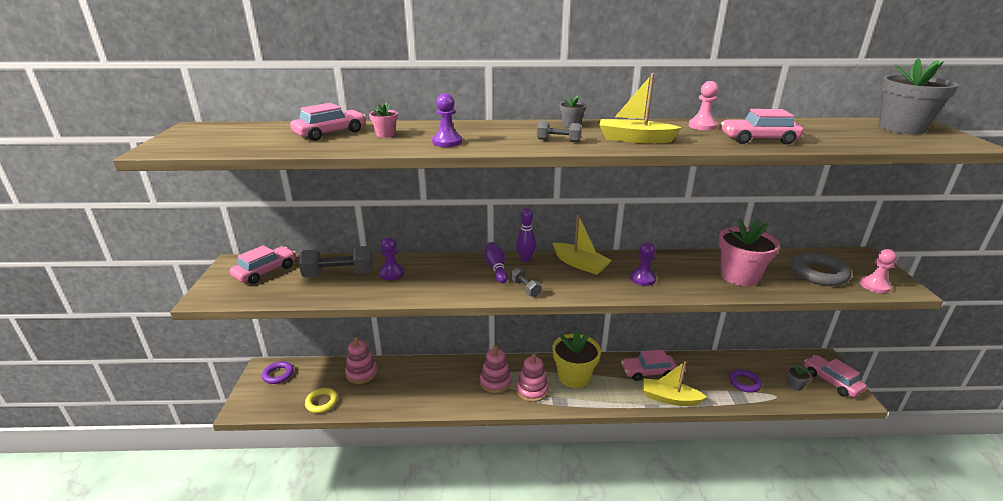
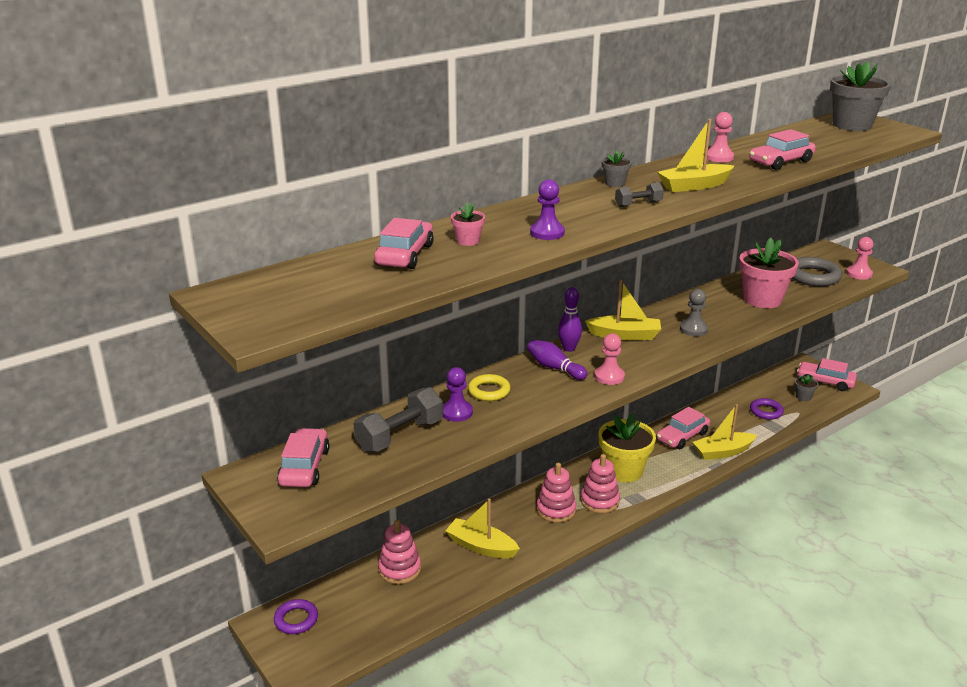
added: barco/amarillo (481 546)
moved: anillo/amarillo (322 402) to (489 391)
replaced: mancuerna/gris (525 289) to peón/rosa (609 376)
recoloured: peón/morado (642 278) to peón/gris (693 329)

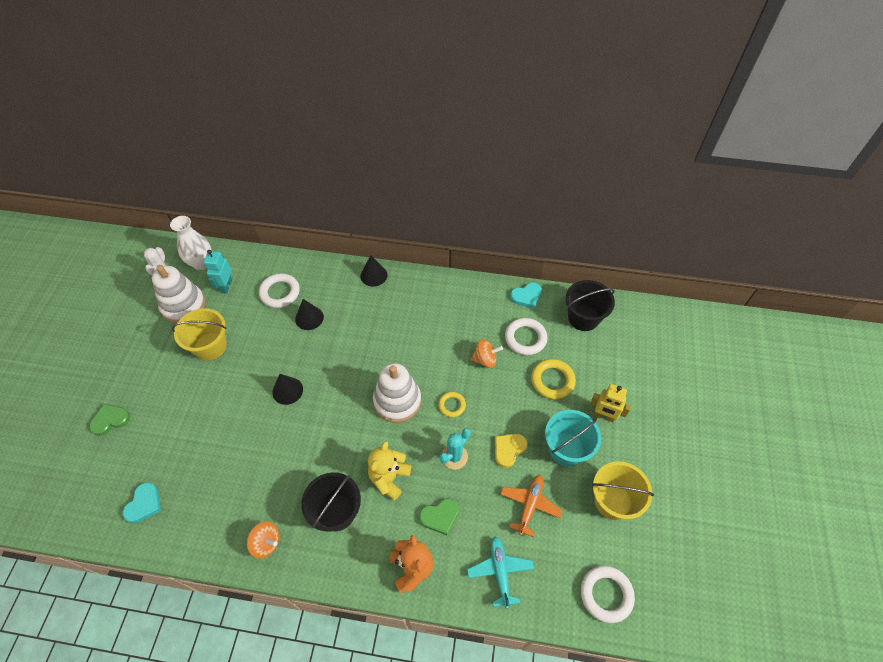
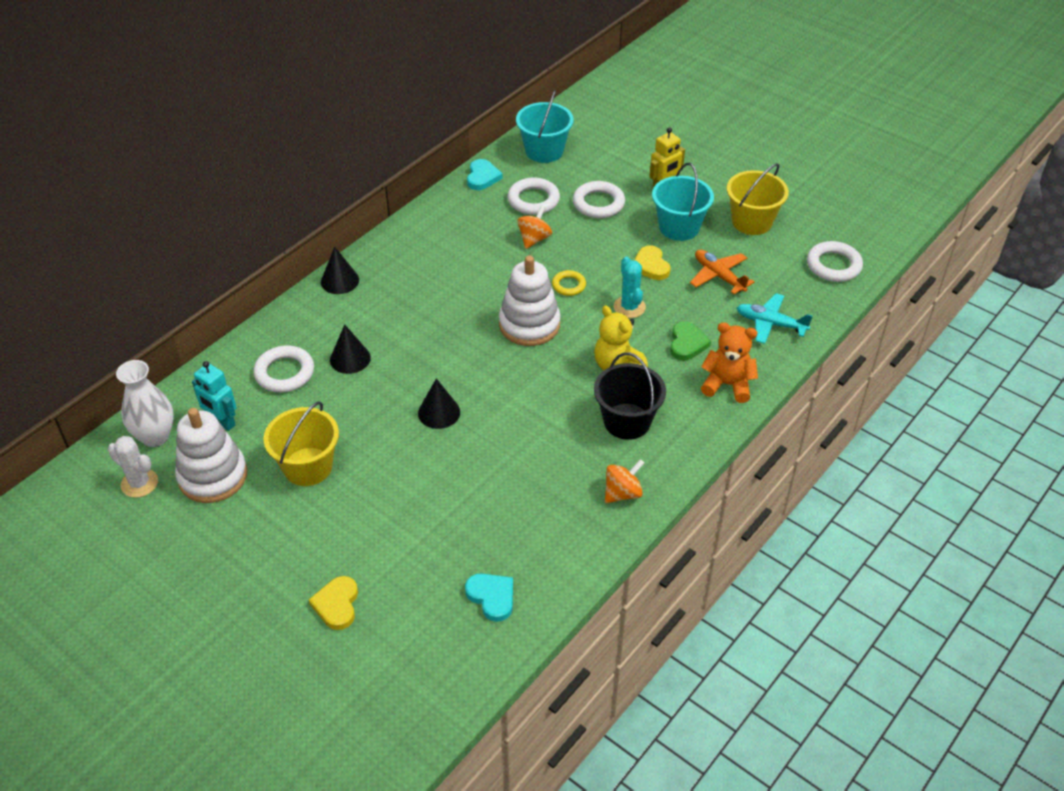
recoloured: corazón/verde (110 420) to corazón/amarillo (337 604); anillo/amarillo (552 381) to anillo/blanco (598 203); balde/negro (583 317) to balde/turquesa (544 151)

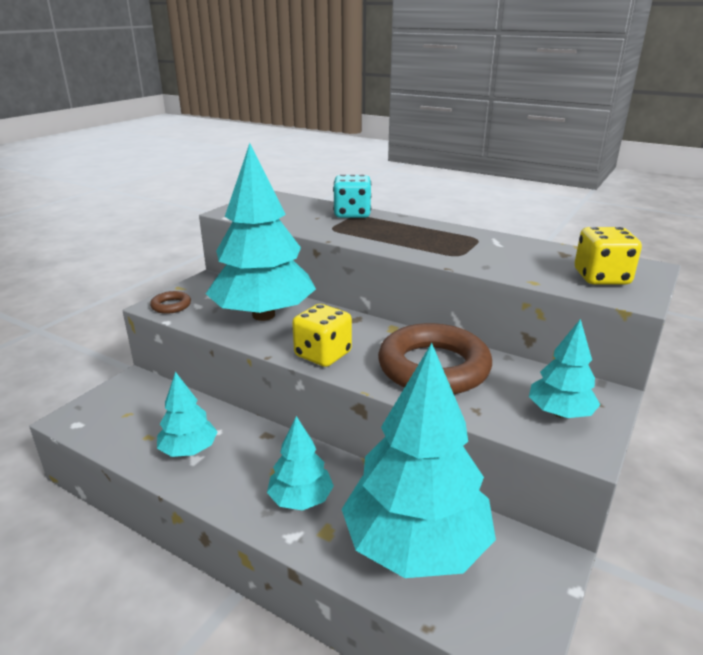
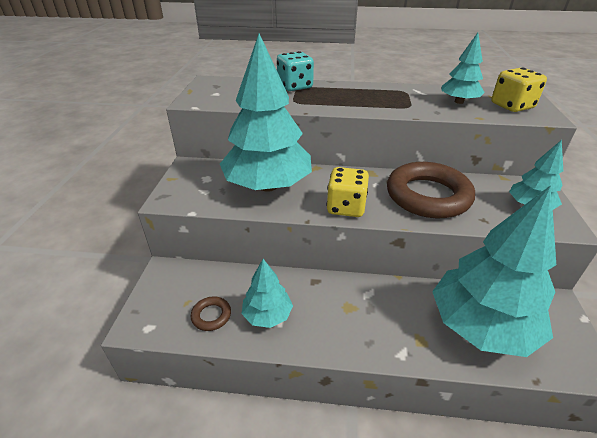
moved: anillo/marrón (171 306) to (211 315); árbol/turquesa (300 499) to (458 102)

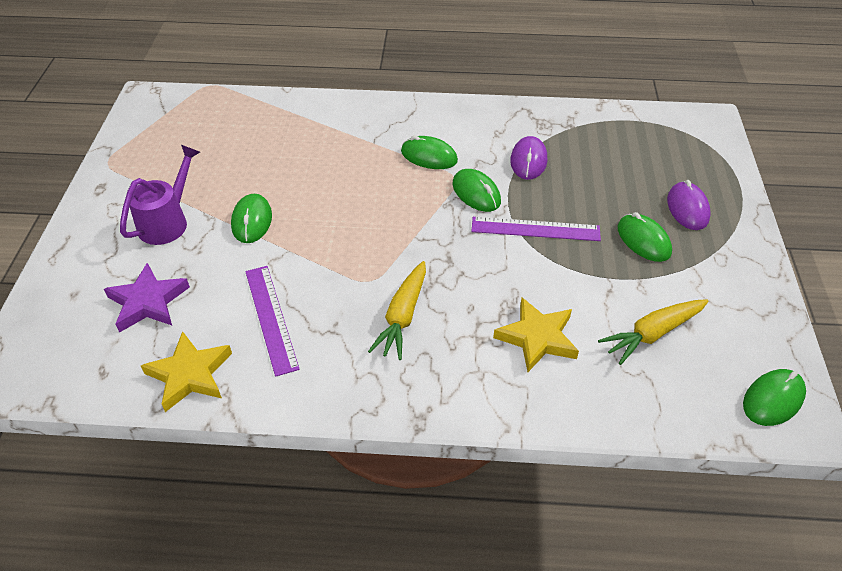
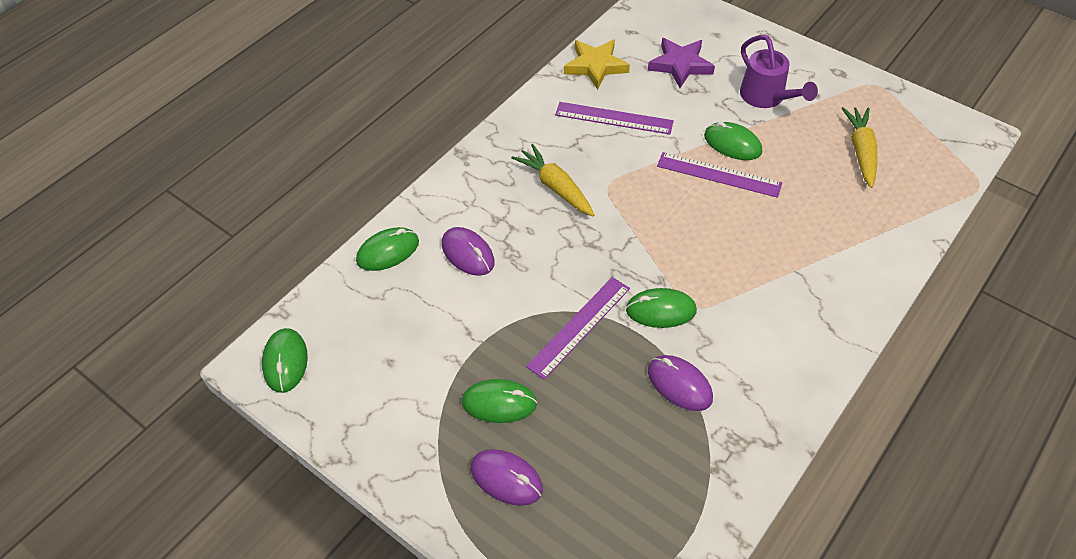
added: regla/morado (718 174)
moved: ratón/verde (429 156) to (388 251); zanahoria/amarillo (652 334) to (861 151)
replaced: estrella/amarillo (537 338) to ratón/morado (468 253)

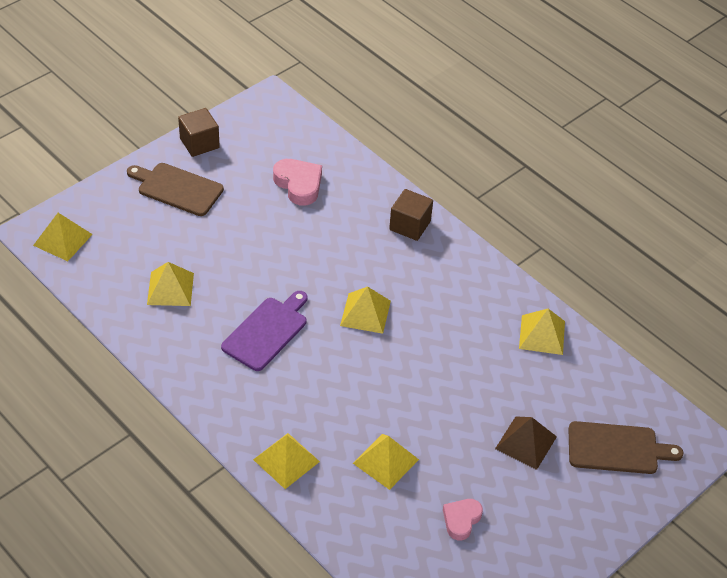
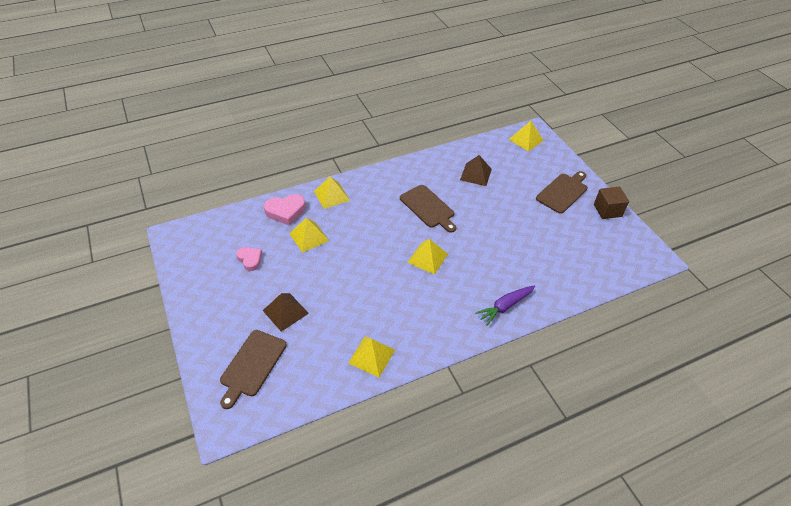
moved: corazón/rosa (299 184) to (286 211)
replaced: cubo/marrón (410 225) to zanahoria/morado (505 306)
recoloured: pirámide/amarillo (170 289) to pirámide/marrón (475 174); tabla de cortar/morado (267 331) to tabla de cortar/marrón (428 208)

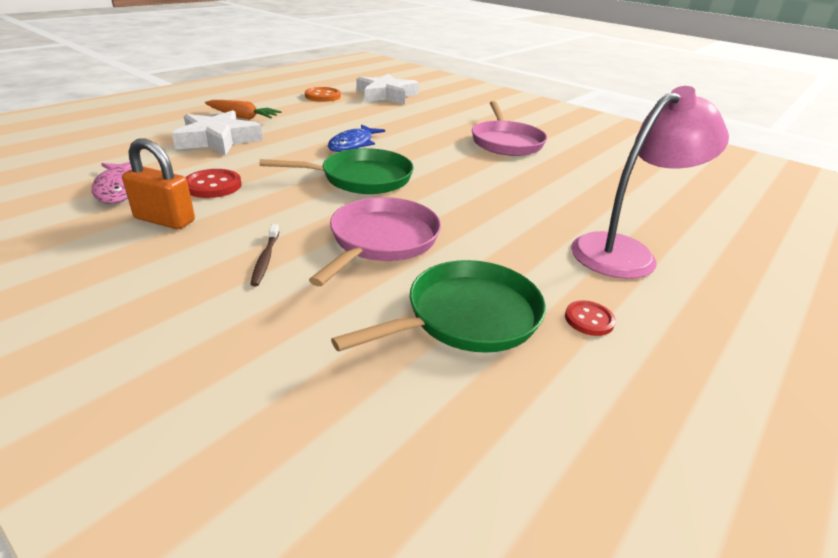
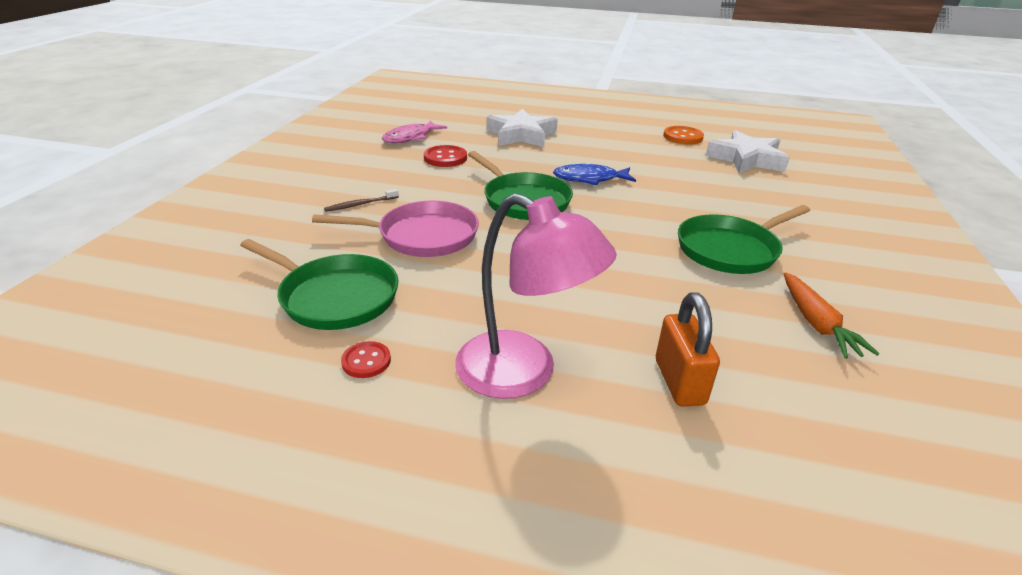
moved: candado/naranja (165 220) to (679 382); zanahoria/naranja (243 117) to (816 323)
recoloured: sartén/rosa (506 142) to sartén/verde (730 249)

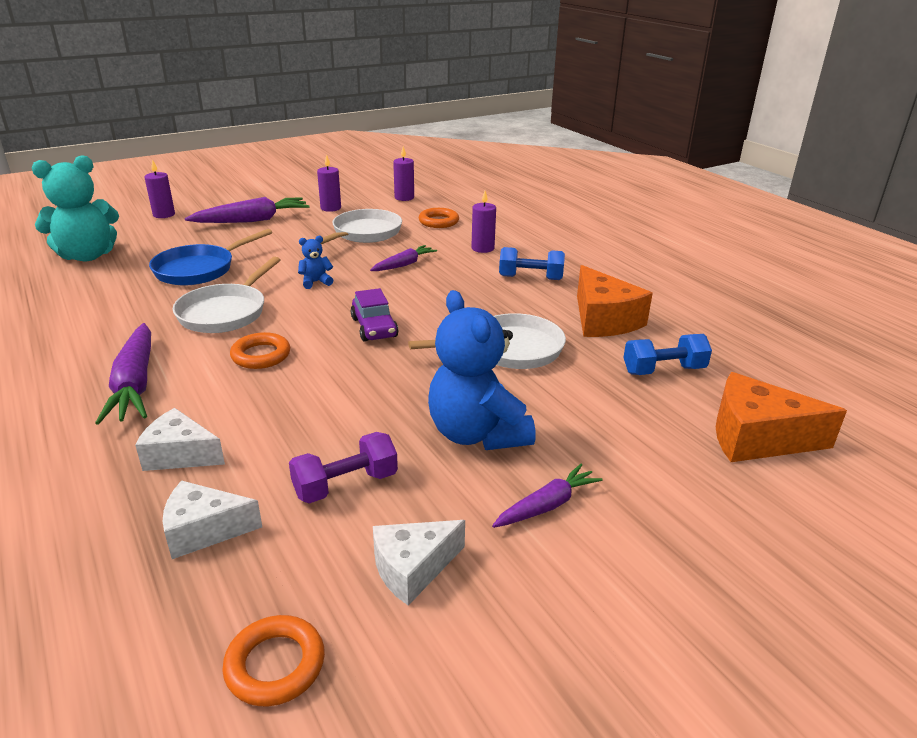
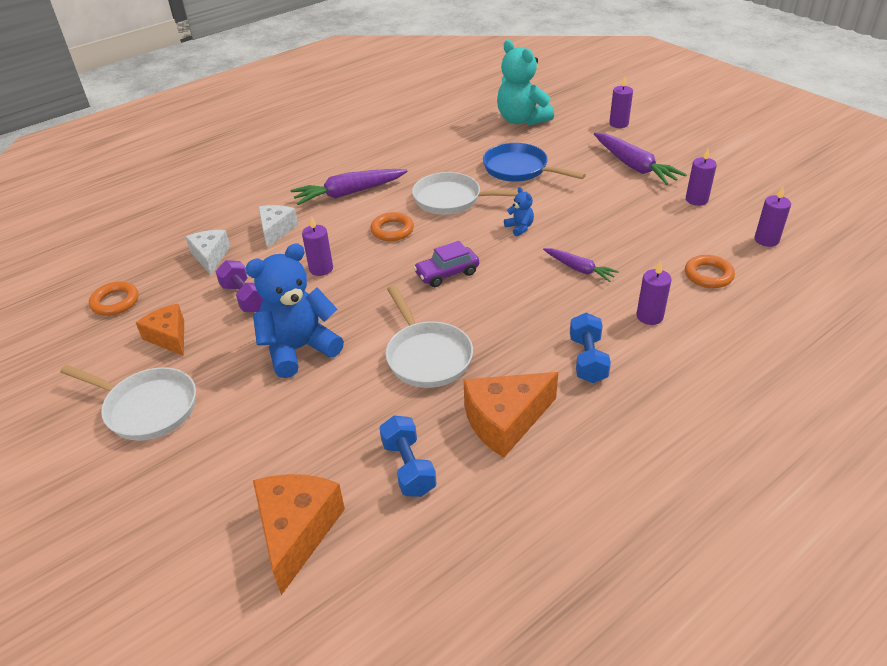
removed: zanahoria/morado (547 505)
added: vela/morado (321 269)
moved: sartén/blanco (364 233) to (147 408)
recoloured: queso/blanco (413 568) to queso/naranja (169 337)

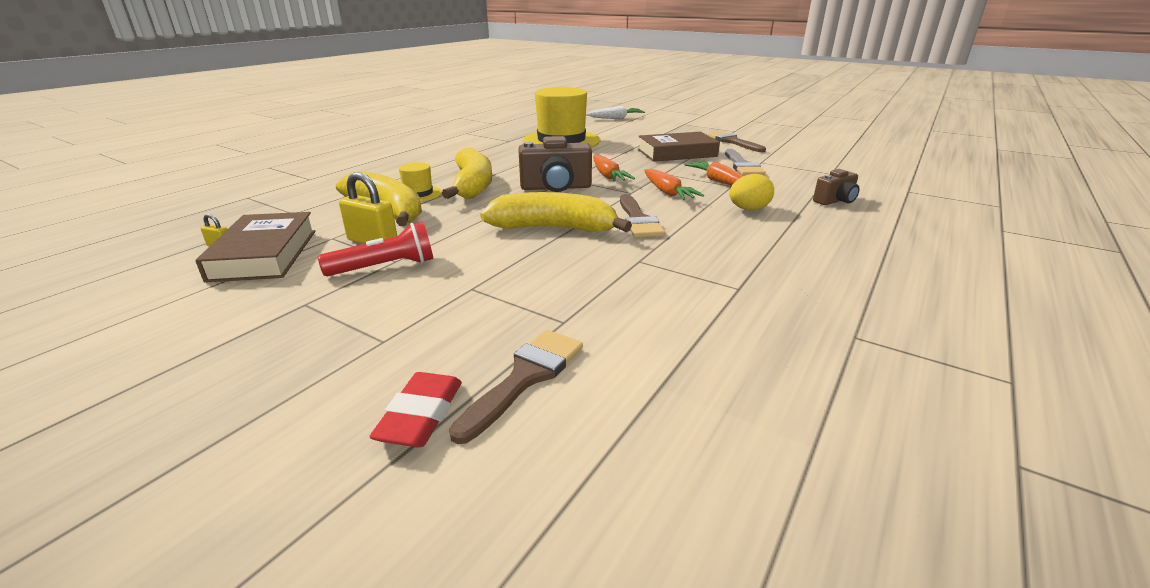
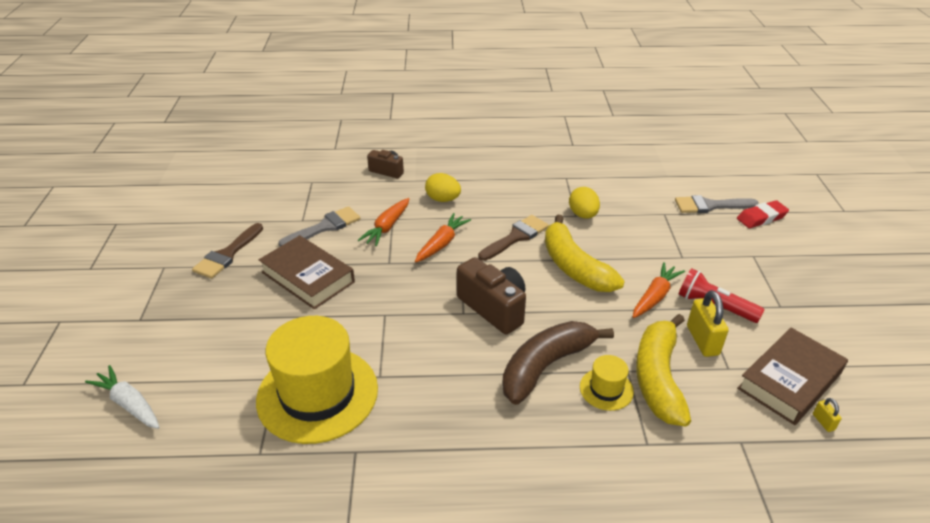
added: huevo/amarillo (583 215)
moved: zanahoria/naranja (608 175) to (655 296)
recoloured: plátano/amarillo (472 185) to plátano/marrón (546 366); pincel/marrón (525 377) to pincel/gris (710 206)

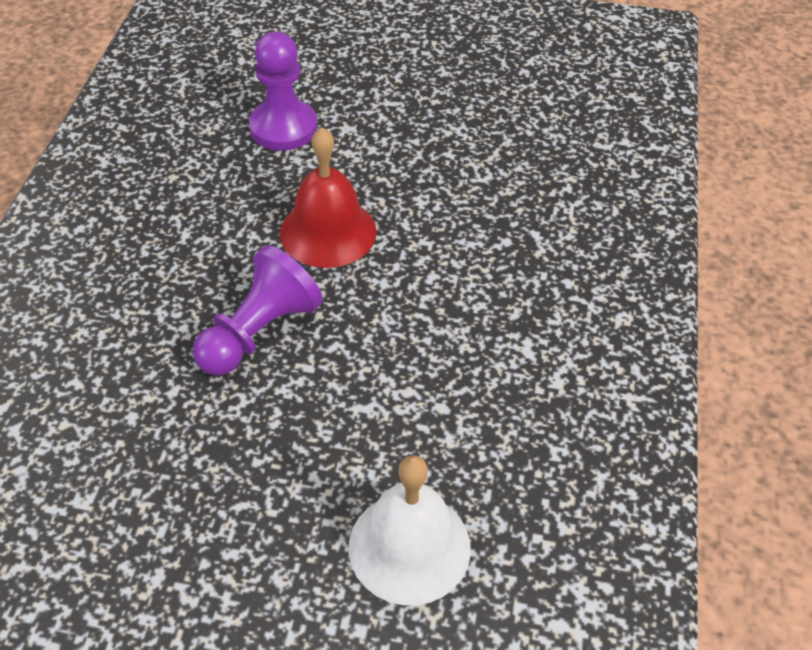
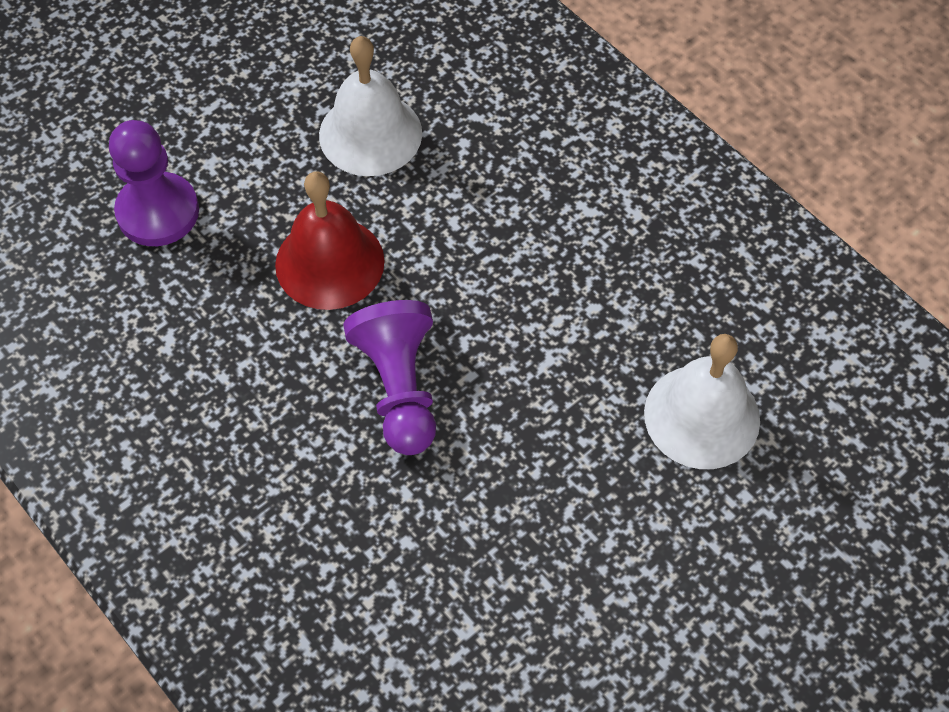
added: campana/blanco (370 134)

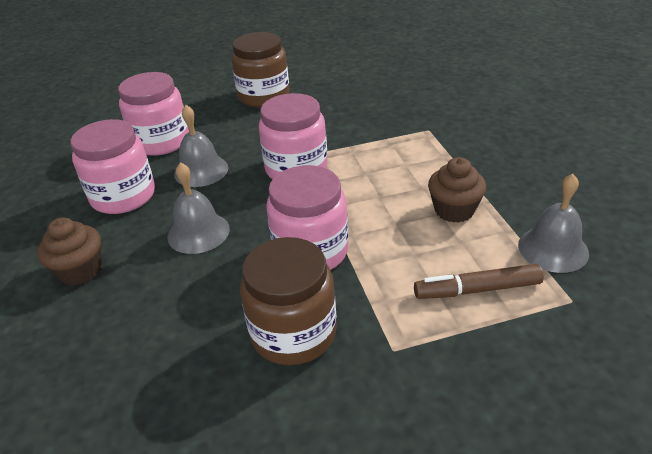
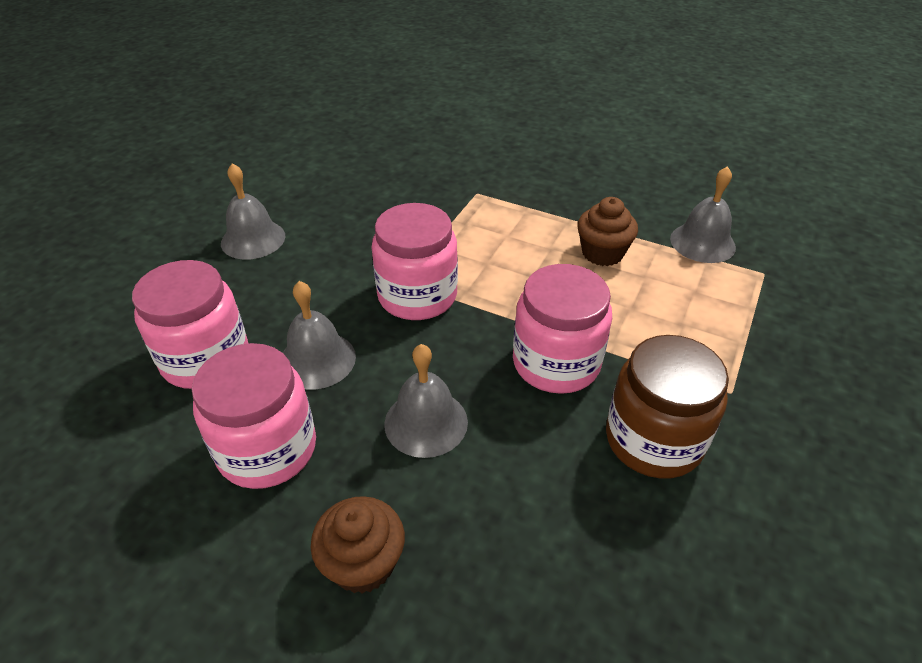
removed: rotulador/marrón (477 289)
replaced: tarro/marrón (264 96) to campana/gris (253 239)

